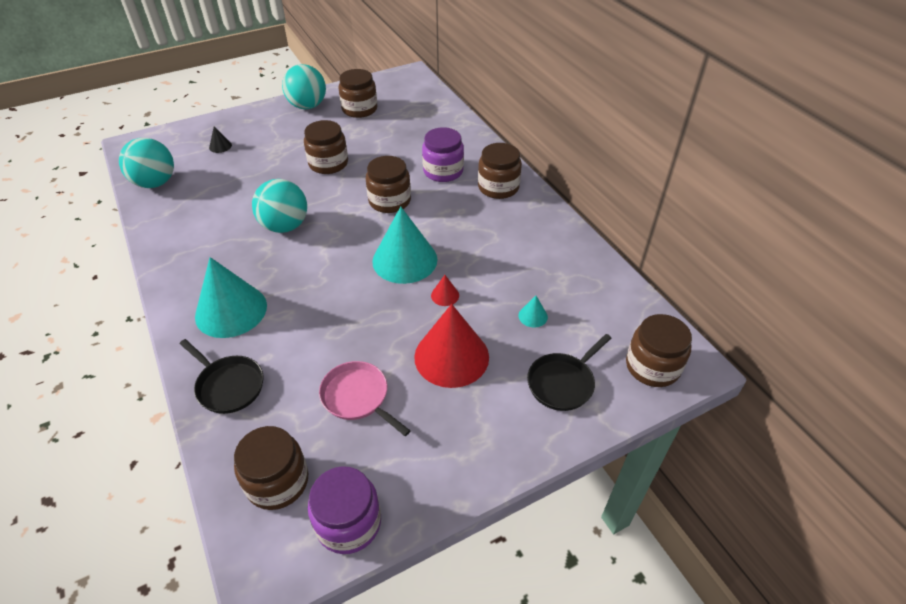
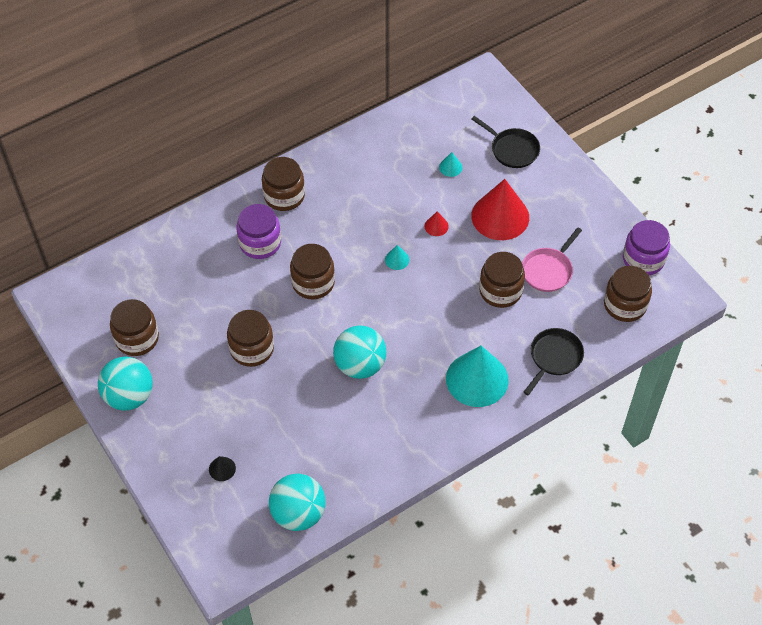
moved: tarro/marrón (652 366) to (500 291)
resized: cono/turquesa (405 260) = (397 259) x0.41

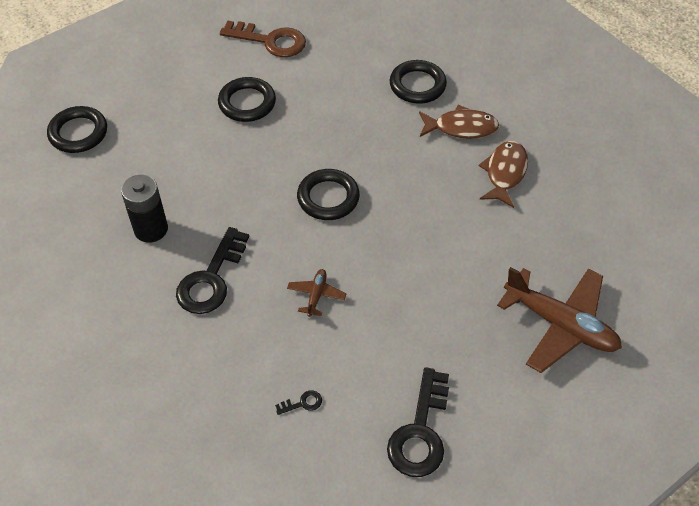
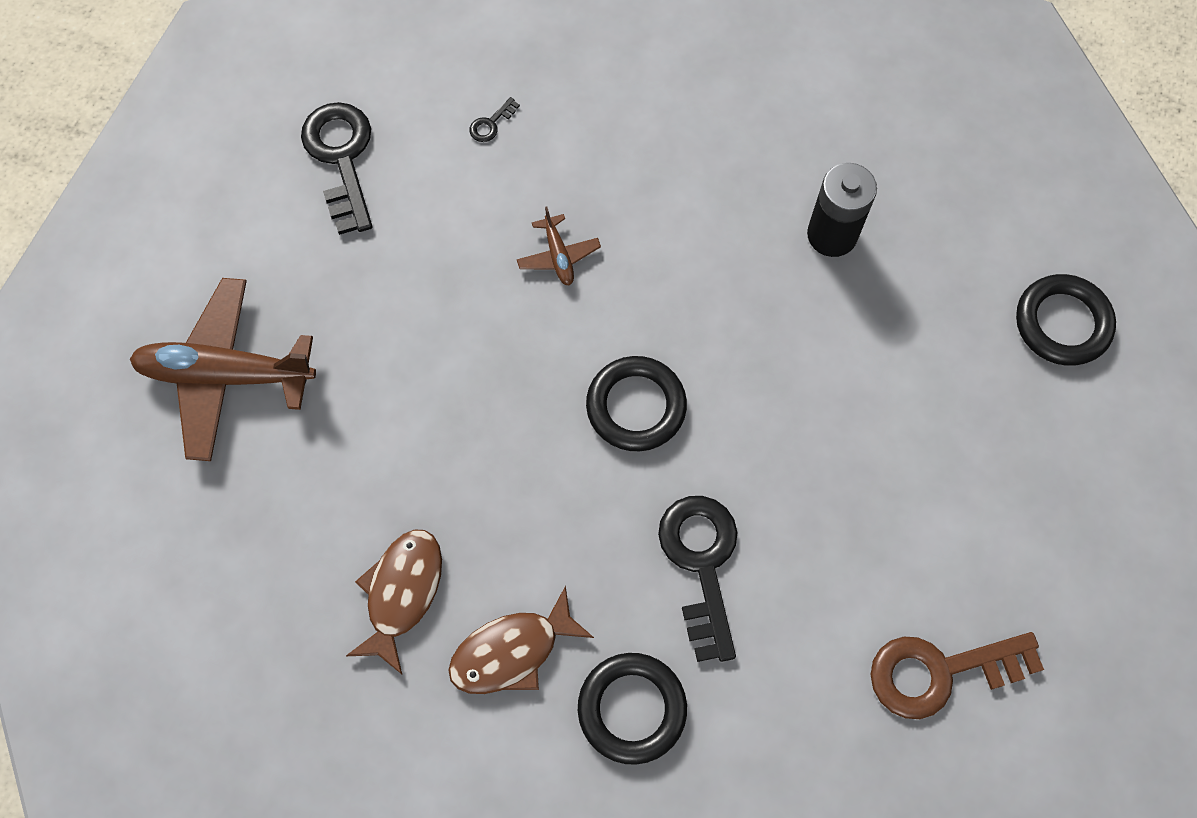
removed: anillo/negro (247 103)
moved: llave/negro (211 279) to (701 564)
turned: pez/marrón (505 173) = (402 593) 150 degrees counterclockwise

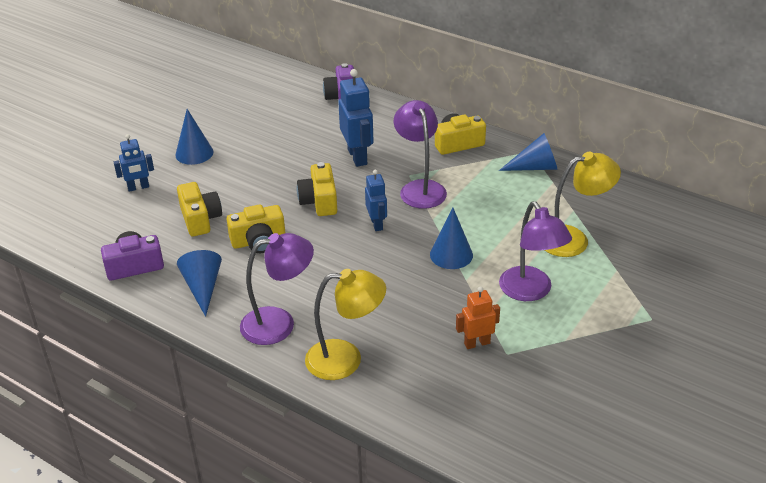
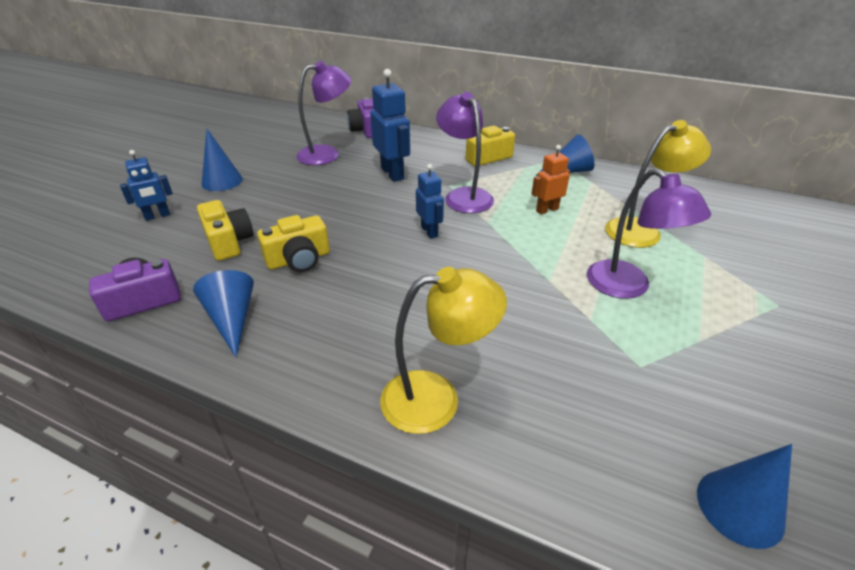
removed: cámara/amarillo (319 201)
moved: lámpara/morado (279 323) to (327 154); cono/azul (451 254) to (740 507); robot/naranja (477 343) to (547 210)

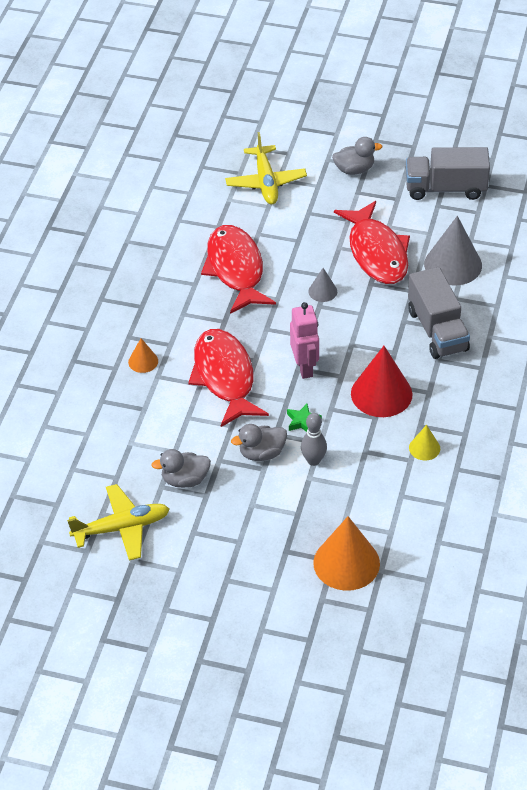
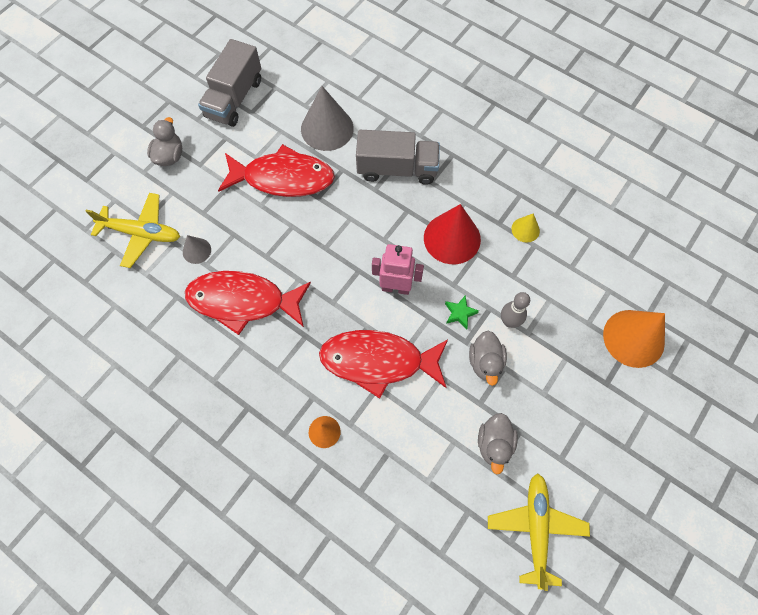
moved: cono/gris (322 291) to (196 250)

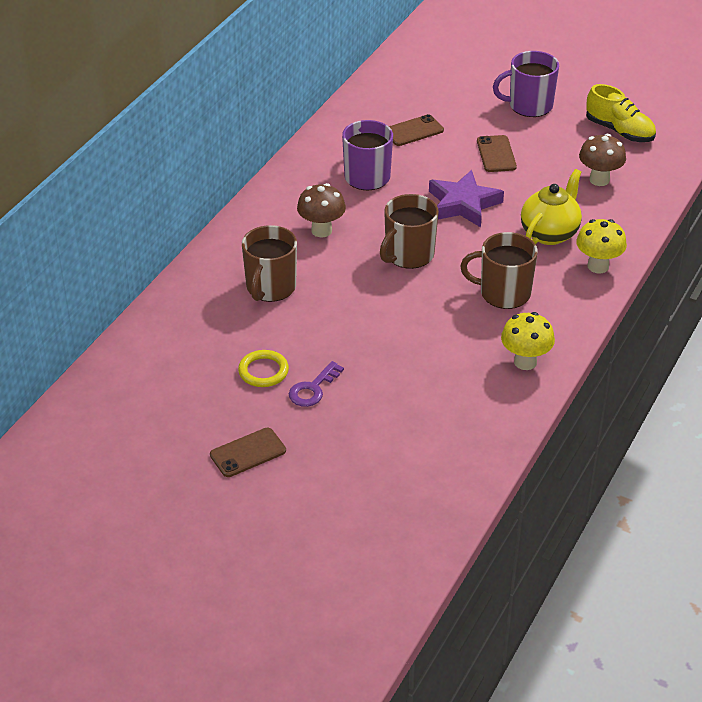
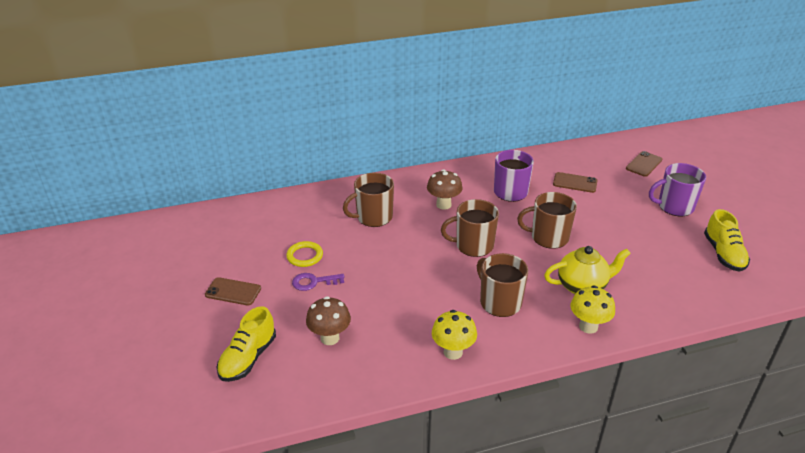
added: zapato/amarillo (248 358)
moved: móvil/marrón (496 154) to (643 164); seta/marrón (599 180) to (330 338)
replaced: estrella/morado (463 204) to taza/marrón (548 237)
turned: taza/morado (529 106) = (674 206) 45 degrees counterclockwise

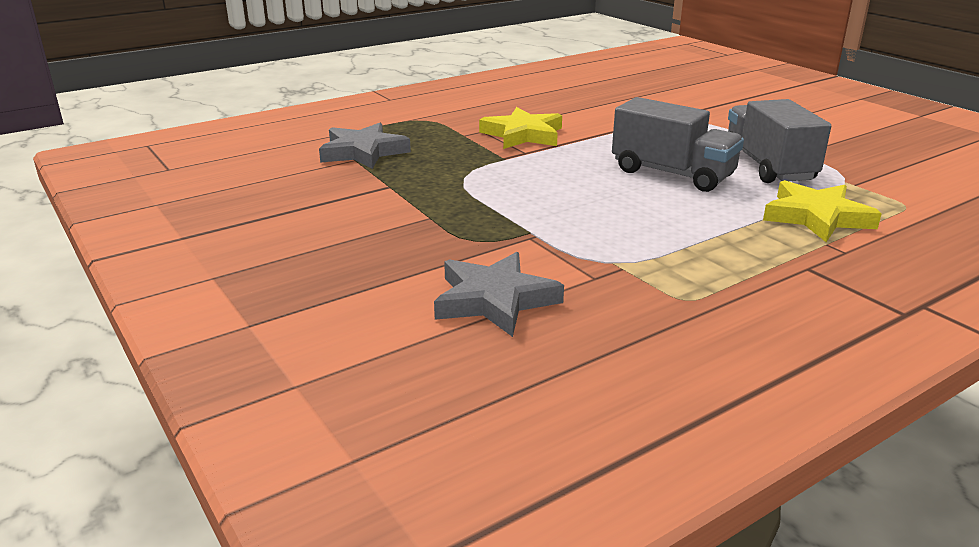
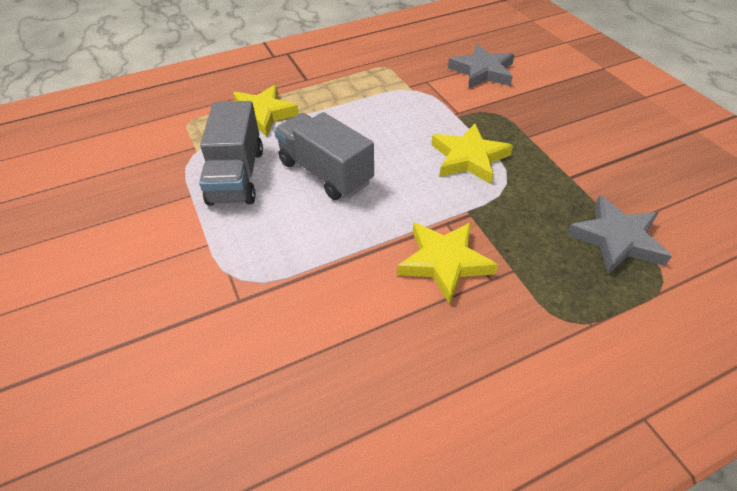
added: estrella/amarillo (468 158)

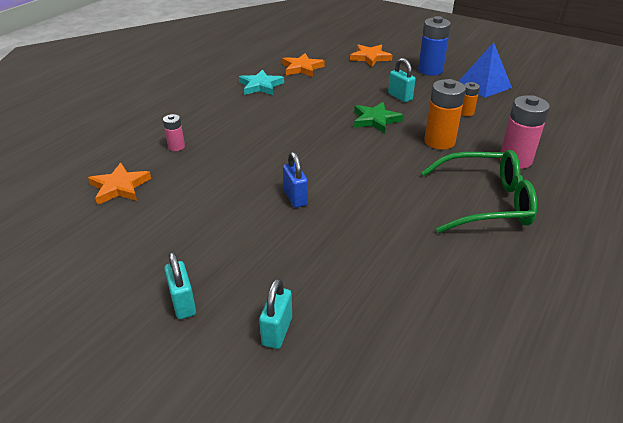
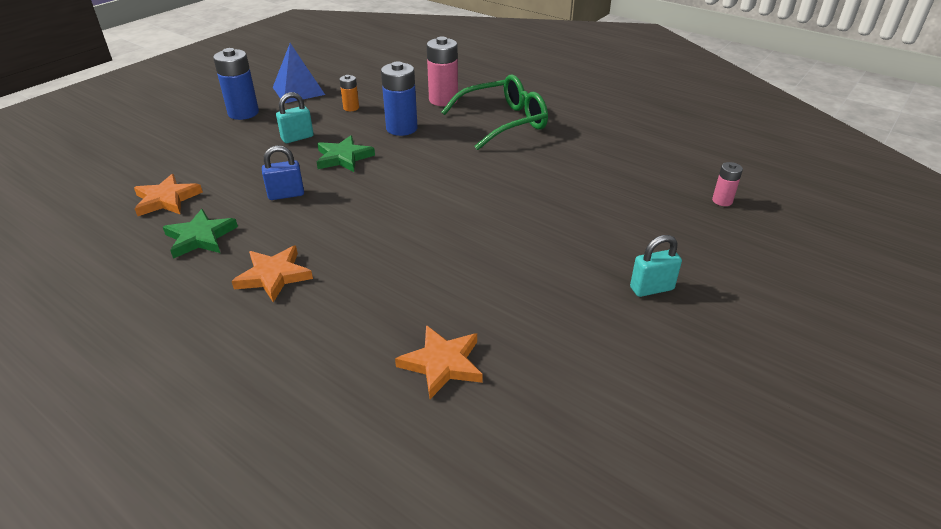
removed: candado/turquesa (277 331)
moved: pila/rosa (176 147) to (722 201); candado/azul (295 198) to (286 195); estrella/naranja (370 57) to (274 276)
recoloured: estrella/turquesa (260 86) to estrella/verde (200 237); pila/naranja (439 141) to pila/azul (401 128)
turned: gafas/verde (486 202) = (503 122) 60 degrees clockwise

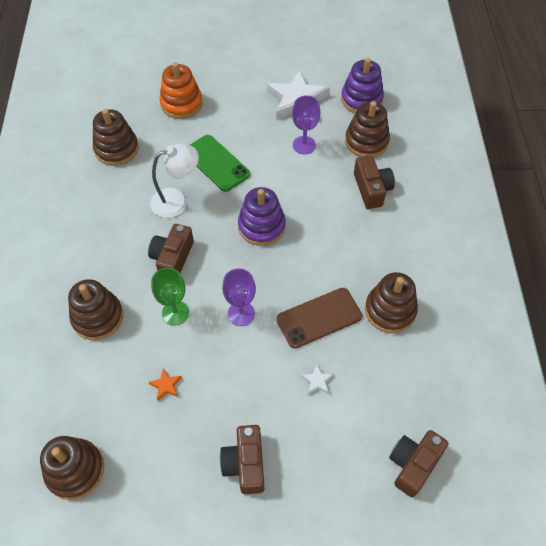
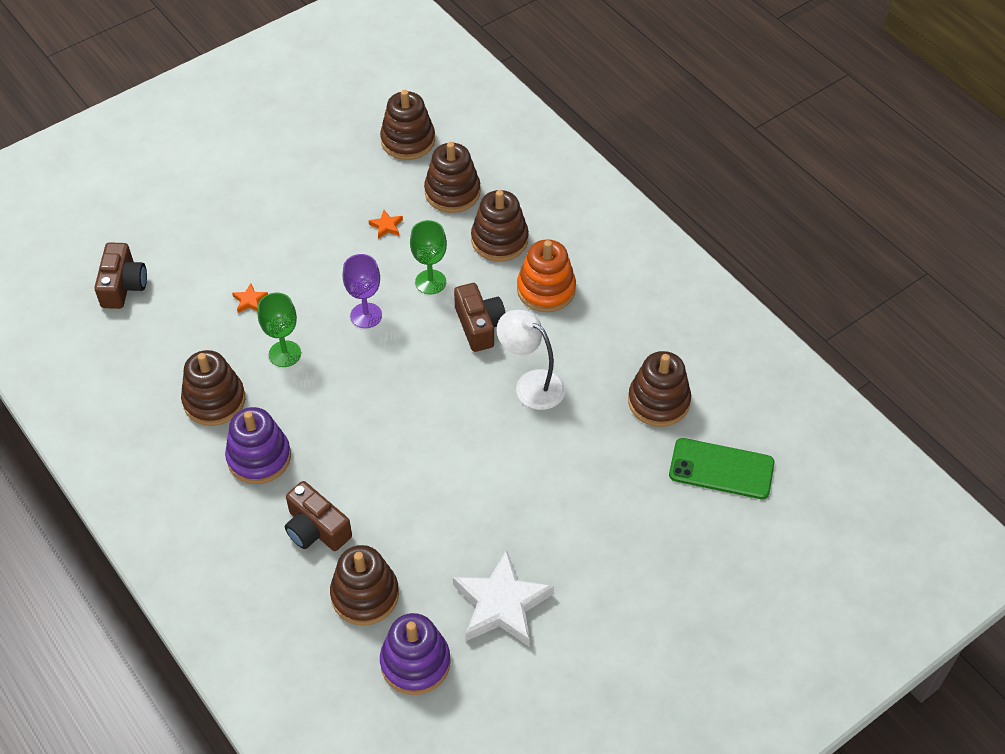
removed: cámara/marrón (245 464); copa/morado (304 145)
added: juguete apilable/marrón (452 192)
moved: juguete apilable/naranja (181 103) to (546 289); móvil/verde (216 163) to (721 469); juguete apilable/morado (261 226) to (259 457)
replaced: móvil/marrón (319 318) to copa/verde (285 354)
recoloured: estrella/blanco (317 381) to estrella/naranja (250 301)
turned: lámpara/blanco (177 200) = (531 384) 90 degrees clockwise

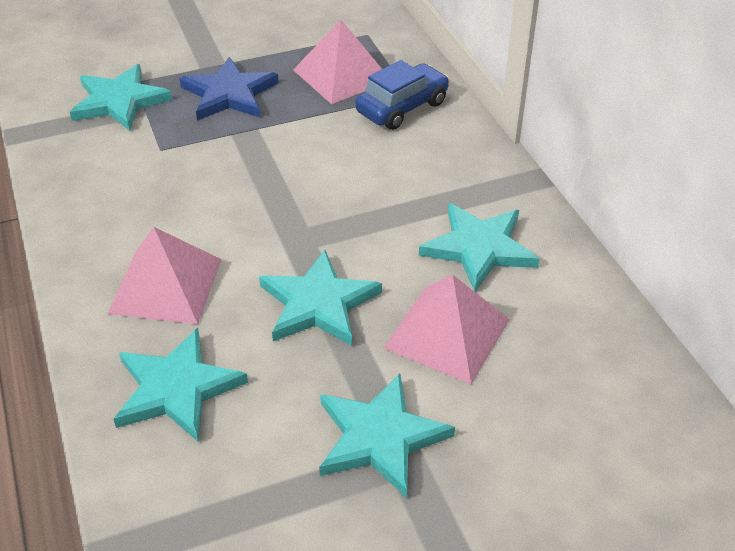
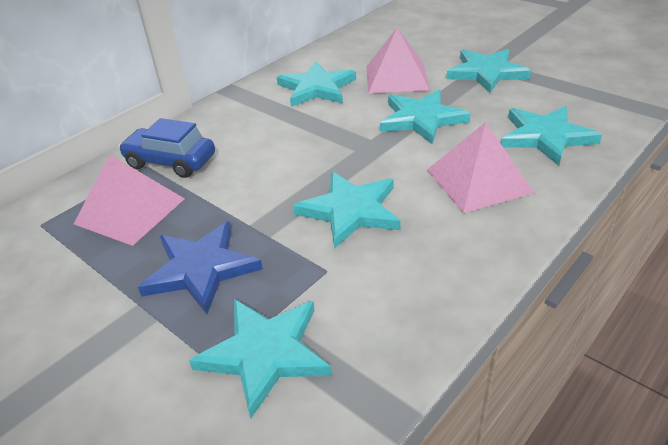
added: estrella/turquesa (350 211)

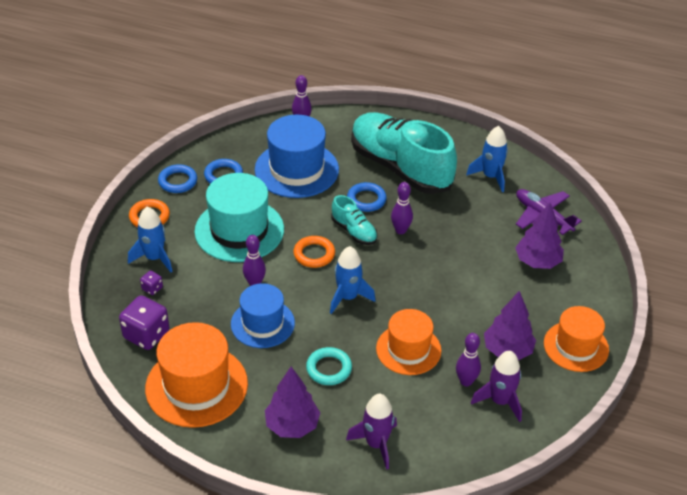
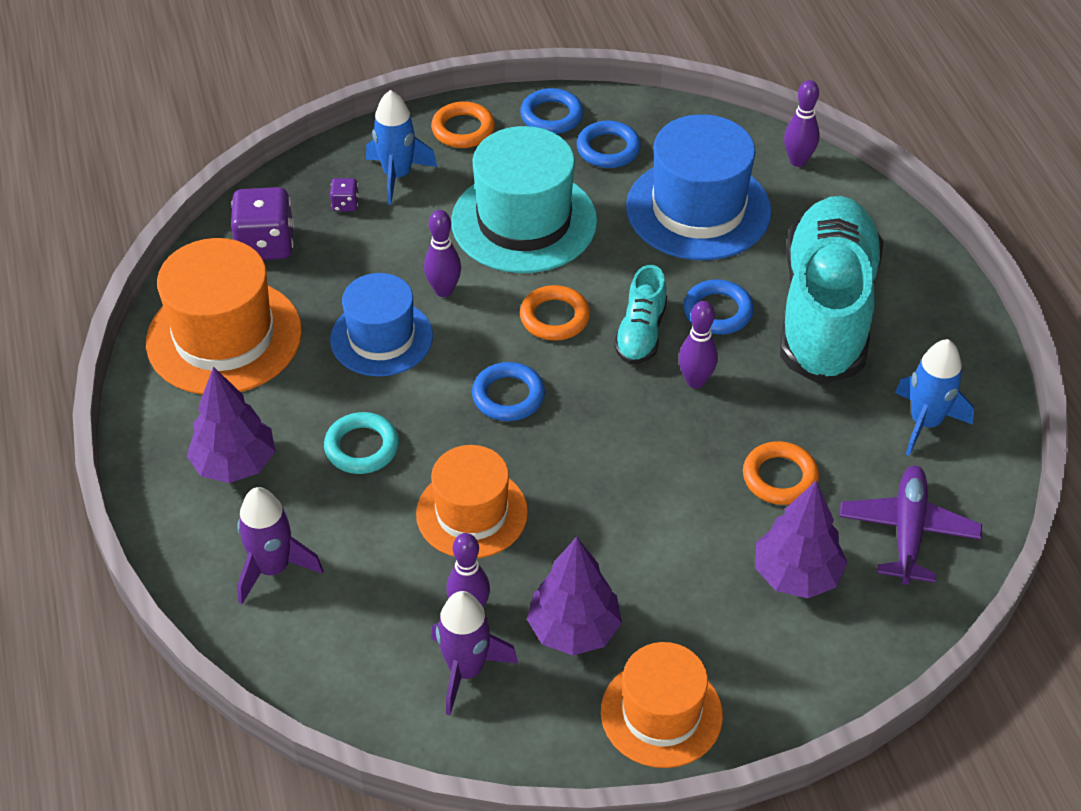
added: anillo/naranja (780 477)
replaced: cohete/azul (348 297) to anillo/azul (508 396)

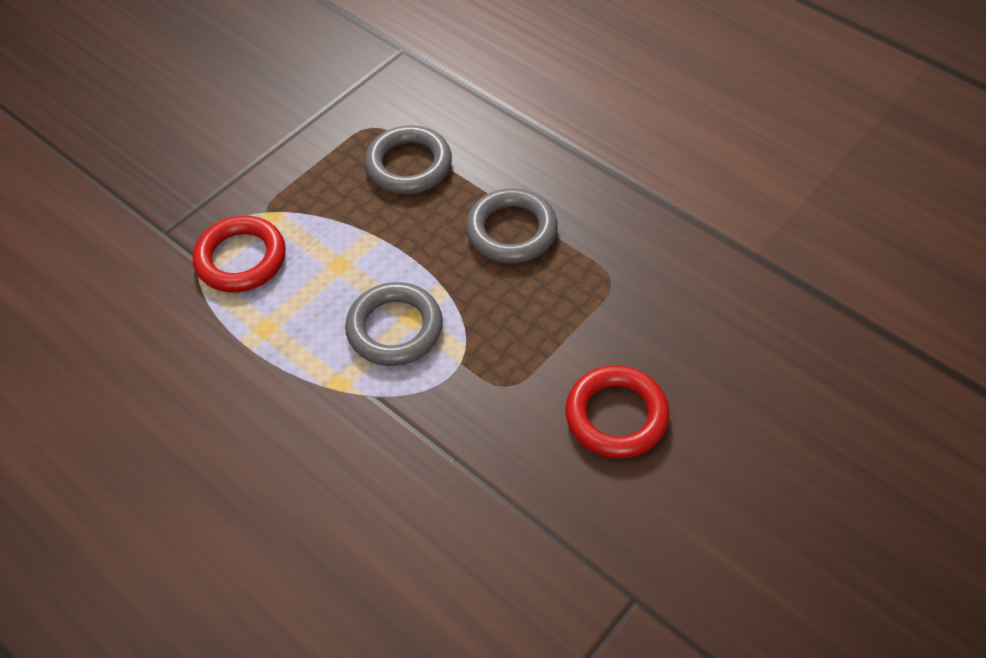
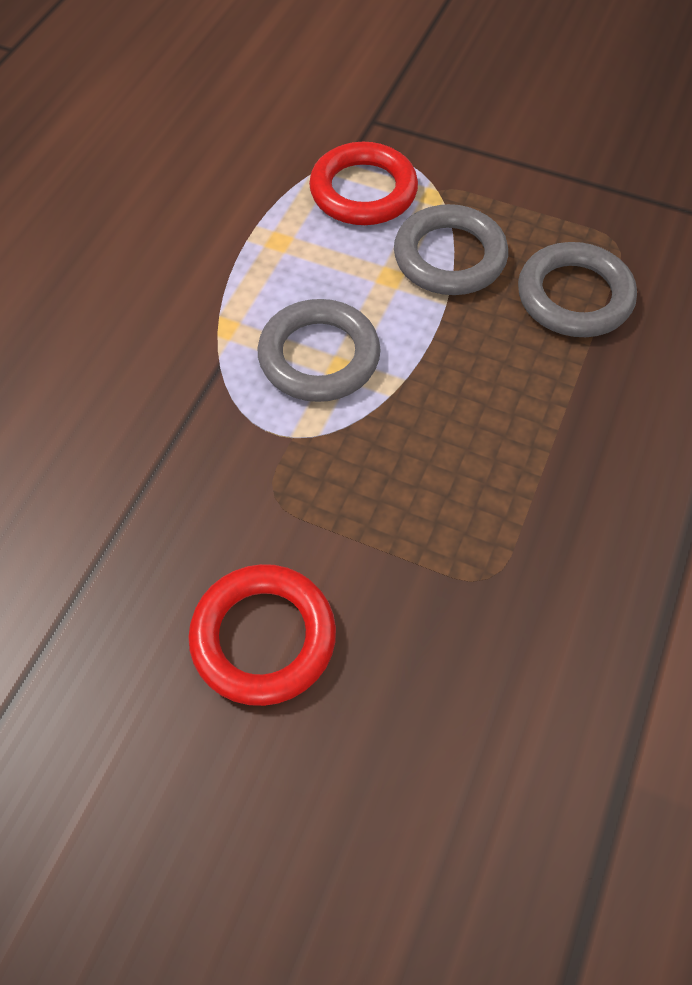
moved: anillo/gris (511 231) to (449 257)

